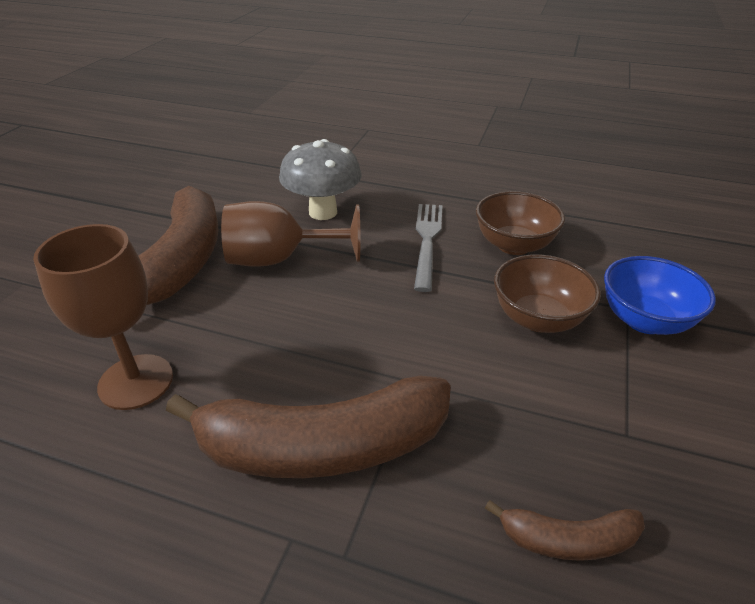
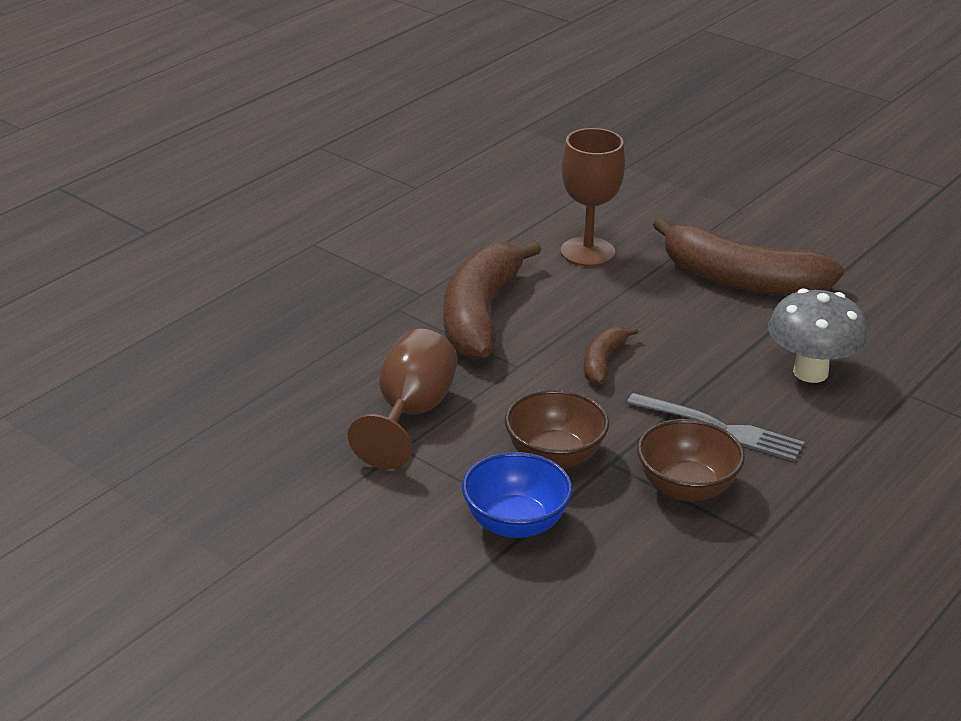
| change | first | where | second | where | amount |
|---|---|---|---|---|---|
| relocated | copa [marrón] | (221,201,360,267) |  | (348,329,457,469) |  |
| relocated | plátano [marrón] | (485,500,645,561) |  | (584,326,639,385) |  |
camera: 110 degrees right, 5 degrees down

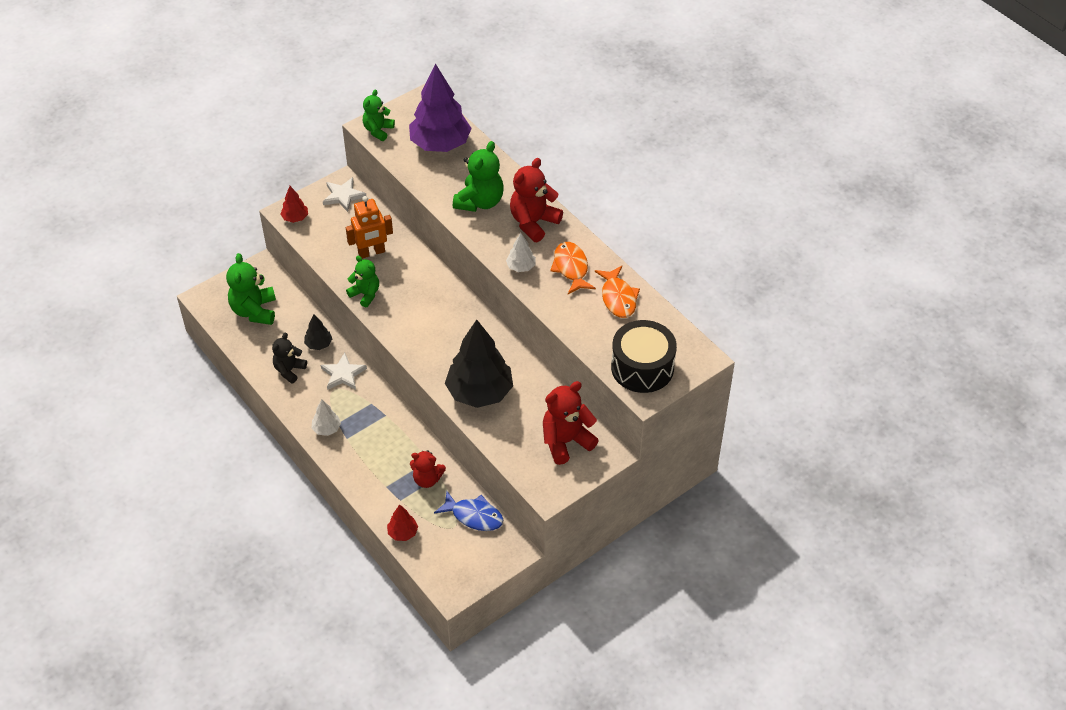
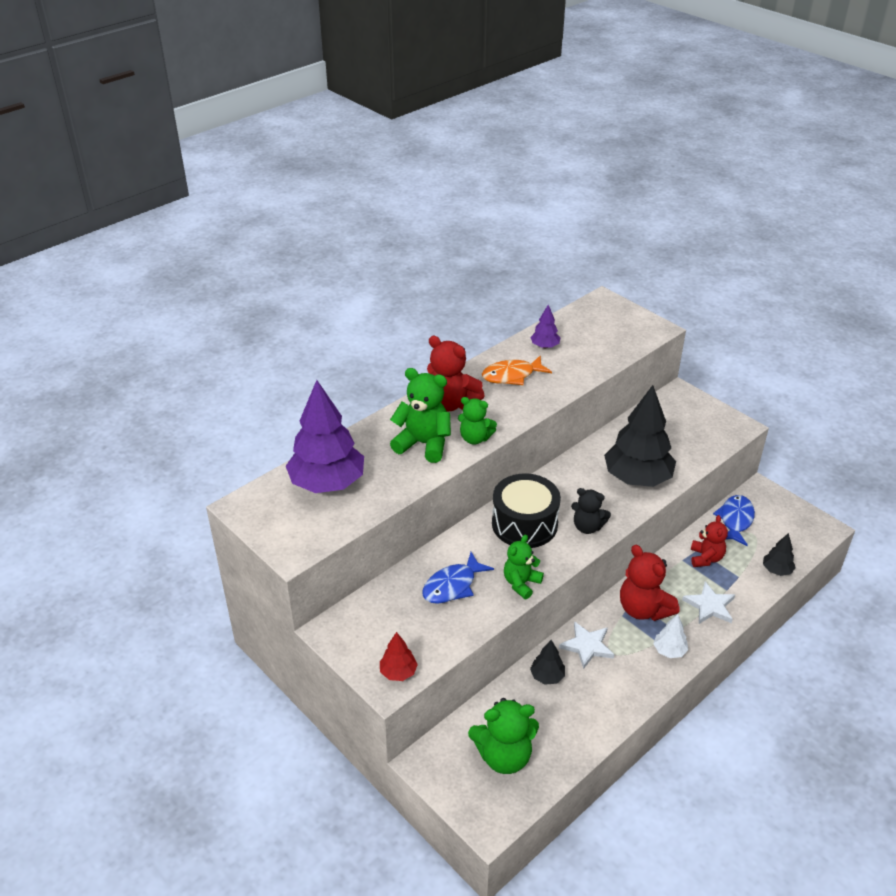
| change | first | where | second | where | amount |
|---|---|---|---|---|---|
| exchanged | robot [naranja] | (346,196,393,259) | pez [azul] | (422,552,494,604) |  |
| relocated | osito [verde] | (363,90,395,141) |  | (458,397,497,444) |  |
| relocated | tambor [negro] | (611,320,677,393) |  | (492,473,561,548) |  |
| exchanged | pez [naranja] | (595,266,640,318) | árbol [morado] | (530,305,560,349) |  |
| relocated | osito [negro] | (272,333,307,384) |  | (571,488,611,534) |  |
| relocated | osito [rojo] | (543,381,599,465) |  | (620,545,679,621) |  |
| relocated | estrella [blanco] | (323,177,366,212) |  | (682,581,735,624) |  |
| colour | árbol [rojo] | (387,504,418,541) | árbol [negro] | (763,533,796,576) |  |
| missing | árbol [blanco] | (506,233,536,272) |  |  |  |
camera: 95 degrees left, 10 degrees down

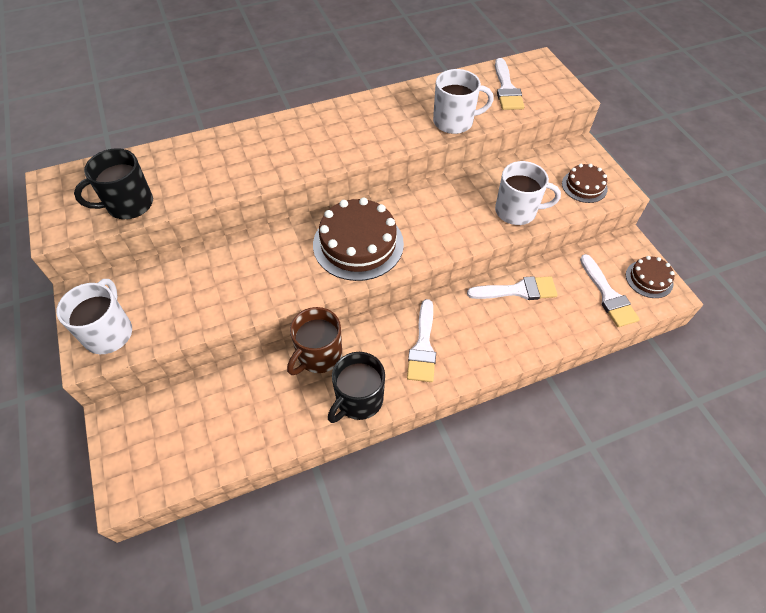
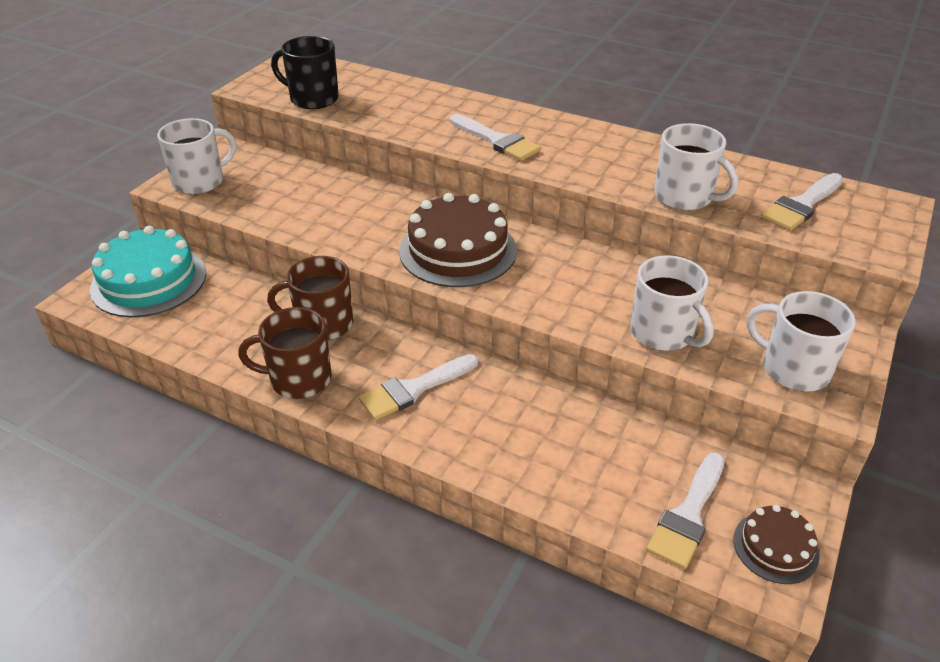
| change | first | where | second | where | amount |
|---|---|---|---|---|---|
| appeared |  |  | tarta [turquesa] | (90,226,206,317) |  |
| colour | taza [negro] | (328,352,385,423) | taza [marrón] | (238,307,331,399) |  |
| relocated | pincel [blanco] | (467,276,558,300) |  | (450,114,541,161) |  |
| exchanged | tarta [marrón] | (562,164,608,203) | taza [blanco] | (747,291,856,392) |  |
camera: 50 degrees right, 15 degrees down

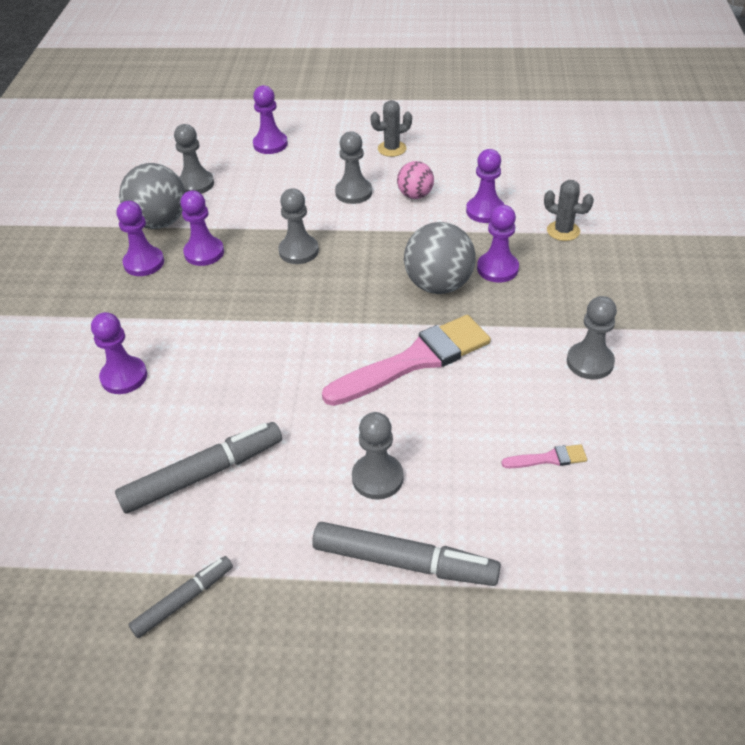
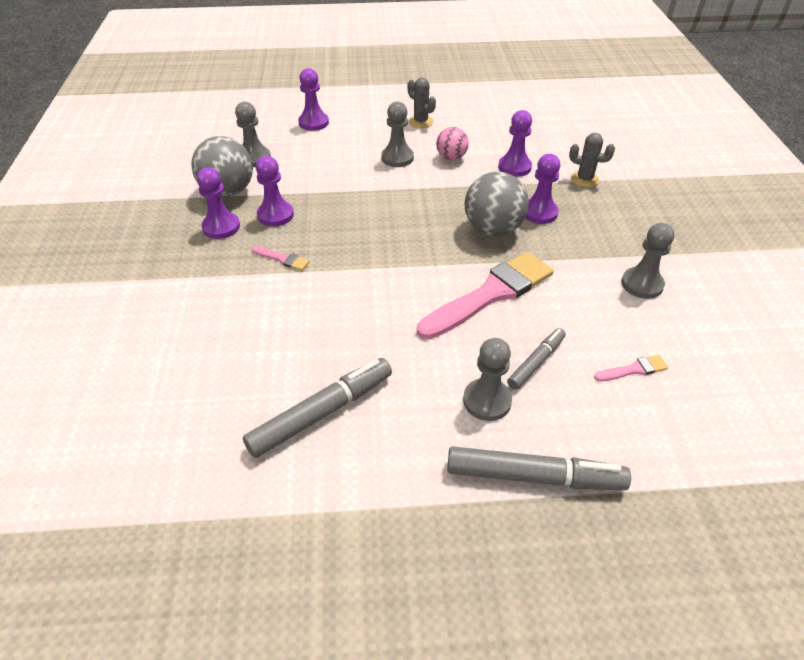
| change | first | where | second | where | amount |
|---|---|---|---|---|---|
| appeared |  |  | pincel [rosa] | (251,246,310,271) |  |
| spun | cactus [gris] | (371,100,412,157) |  | (408,78,436,128) | 75 degrees clockwise |
| relocated | rotulador [gris] | (129,556,233,638) |  | (507,328,566,390) |  |
| missing | peón [morado] | (91,312,147,394) |  |  |  |
| missing | peón [gris] | (278,188,319,264) |  |  |  |
camera: 10 degrees left, 0 degrees up

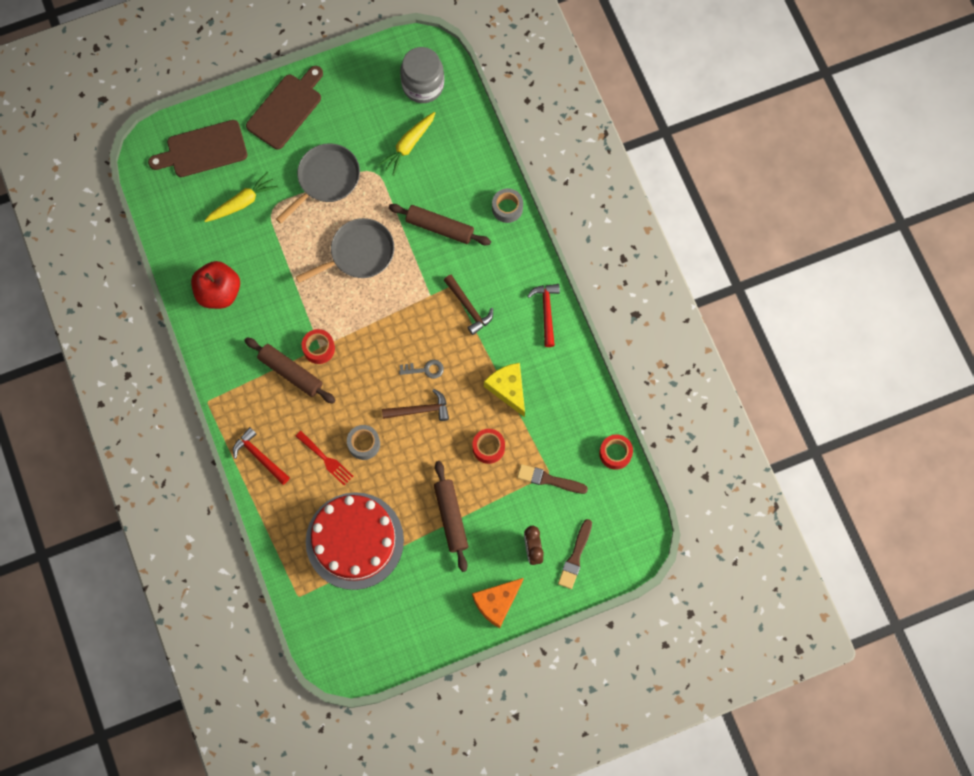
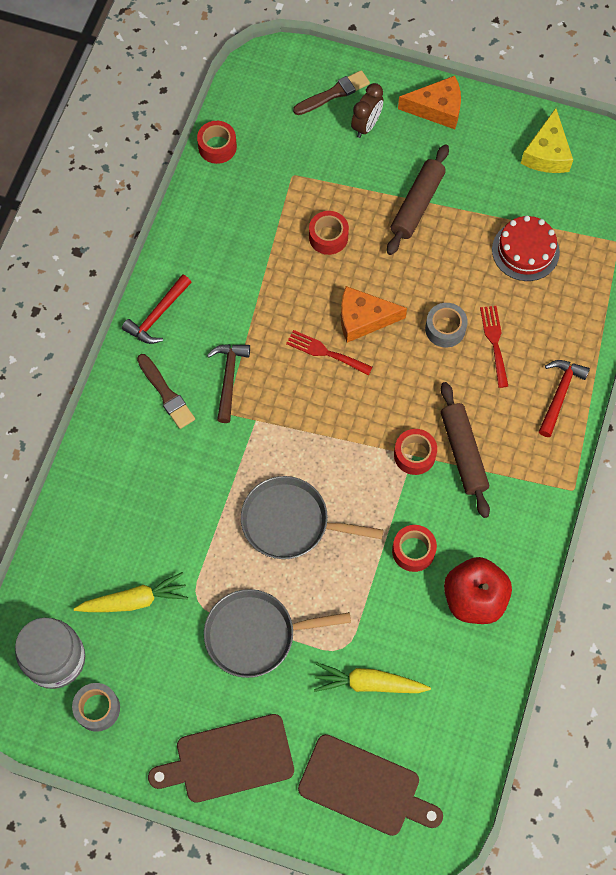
| change | first | where | second | where | amount |
|---|---|---|---|---|---|
| relocated | cinta adhesiva [gris] | (492,188,523,223) |  | (72,683,120,732) |  |
| relocated | pincel [marrón] | (517,464,588,494) |  | (137,354,195,429) |  |
| exchanged | llave [gris] | (399,360,444,379) | tenedor [rojo] | (286,330,373,375) |  |
| exchanged | martillo [marrón] | (382,389,449,421) | queso [naranja] | (341,286,407,343) |  |
| appeared |  |  | cinta adhesiva [rojo] | (392,525,437,572) |  |
| size | tarta [rojo] | (306,492,404,590) |  | (492,215,560,281) | x0.57 |
| relocated | queso [amarillo] | (484,363,525,417) |  | (521,108,573,173) |  |
| spun | martillo [rojo] | (233,427,290,485) |  | (539,360,590,437) | 150 degrees counterclockwise |
| missing | rodillo [marrón] | (389,204,491,245) |  |  |  |
camera: 140 degrees left, 5 degrees down

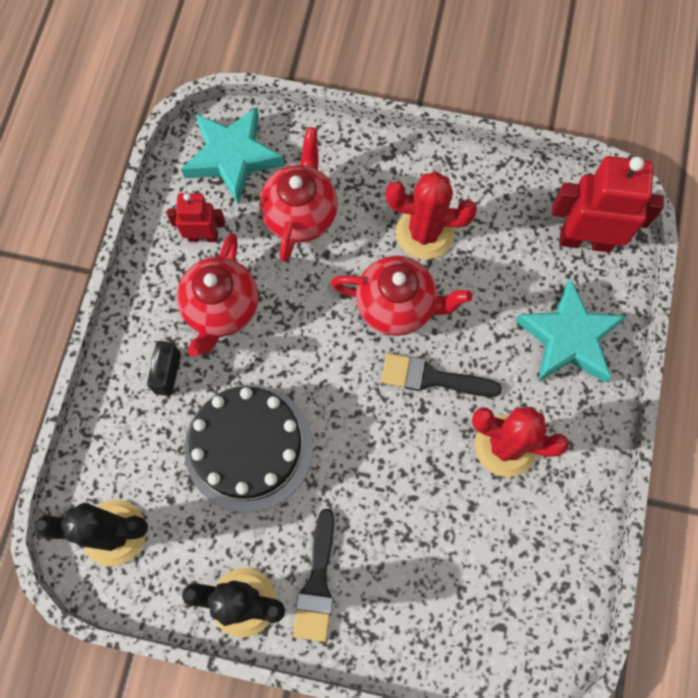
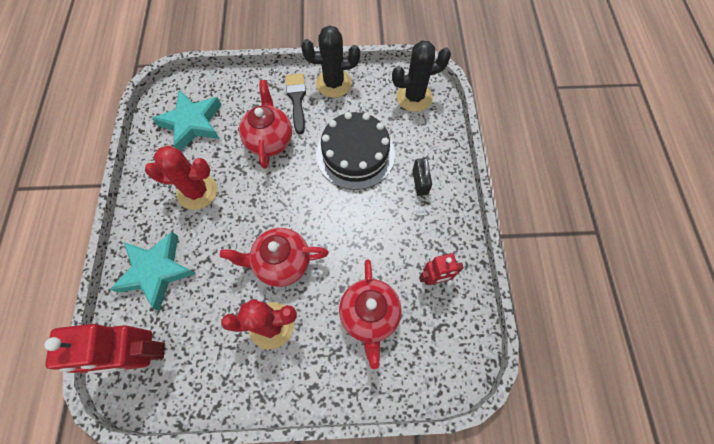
| change | first | where | second | where | amount |
|---|---|---|---|---|---|
| relocated | estrella [turquesa] | (181,107,284,205) |  | (152,90,221,151) |  |
| relocated | tetera [rojo] | (177,233,259,357) |  | (239,80,292,169) |  |
| missing | pincel [negro] | (381,353,502,397) |  |  |  |
camera: 165 degrees right, 5 degrees down

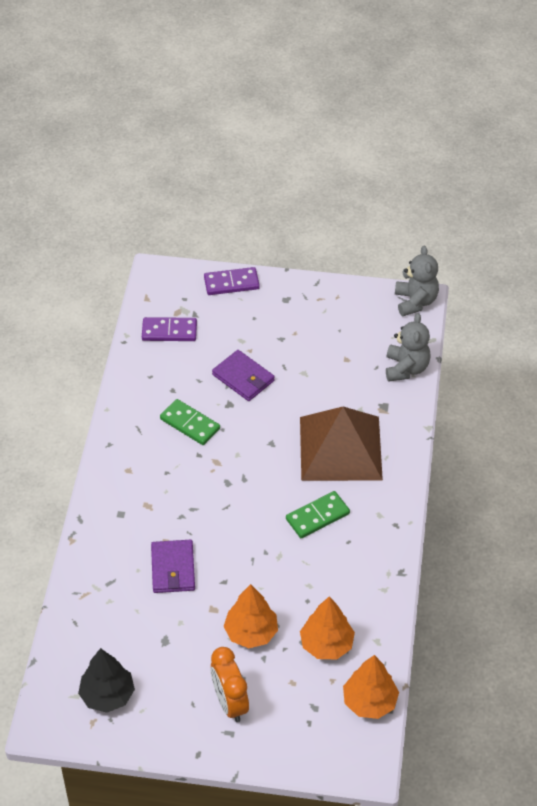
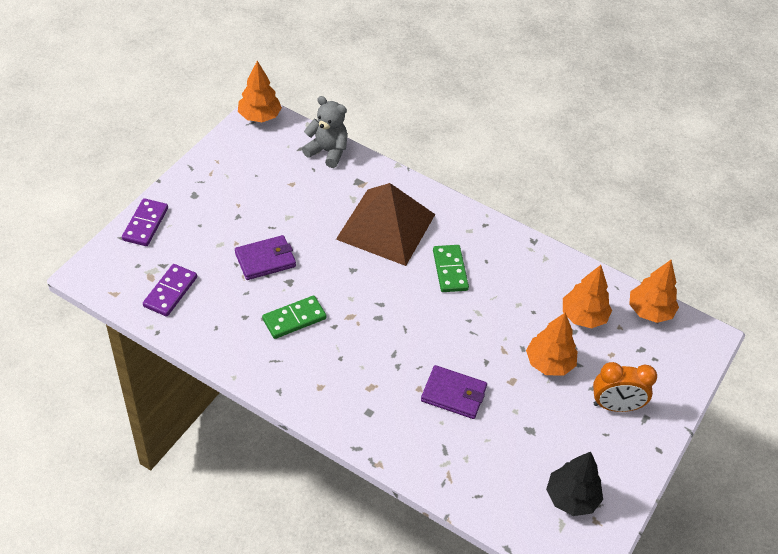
| change | first | where | second | where | amount |
|---|---|---|---|---|---|
| exchanged | osito [gris] | (395,245,439,316) | árbol [naranja] | (238,61,282,122) |  |
camera: 70 degrees left, 0 degrees up

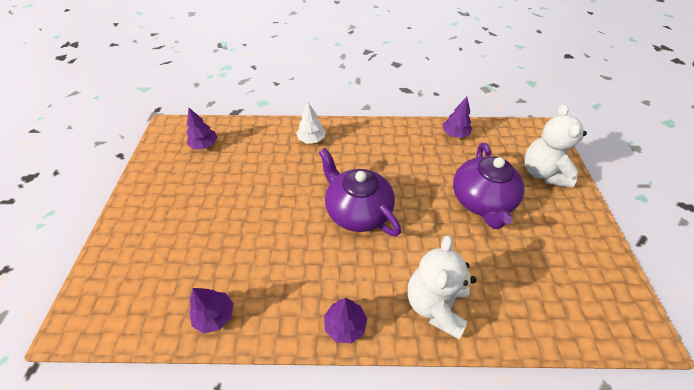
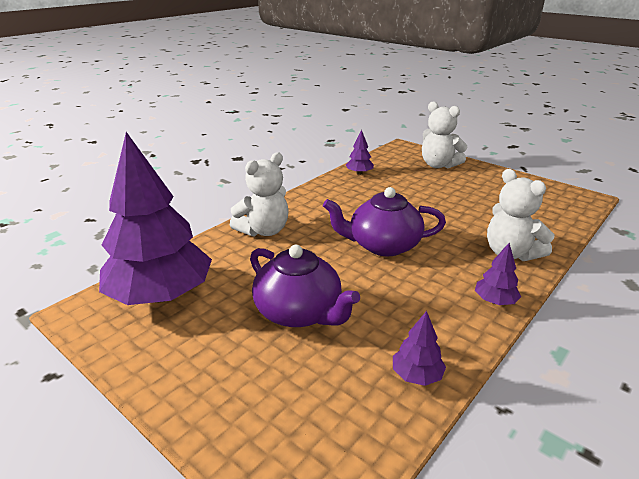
| change | first | where | second | where | amount |
|---|---|---|---|---|---|
| size | árbol [morado] | (186,107,218,149) |  | (99,132,212,305) | x2.48 |
| exchanged | árbol [blanco] | (296,102,326,144) | osito [blanco] | (230,152,289,236) |  |
| relocated | tetera [morado] | (453,143,525,229) |  | (250,245,360,327) |  |
camera: 50 degrees left, 20 degrees down

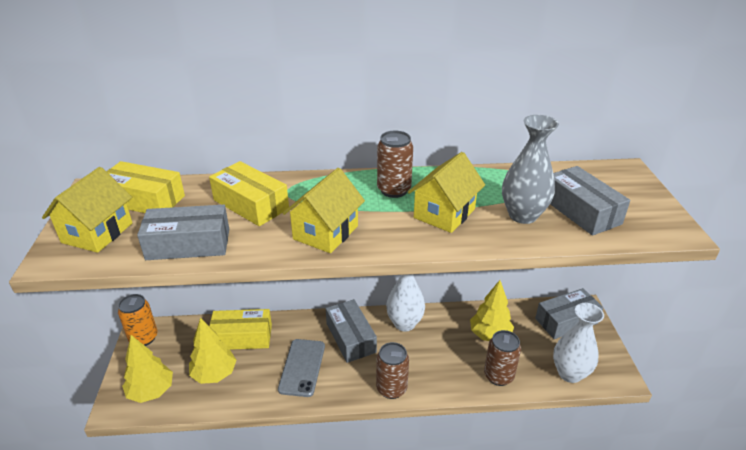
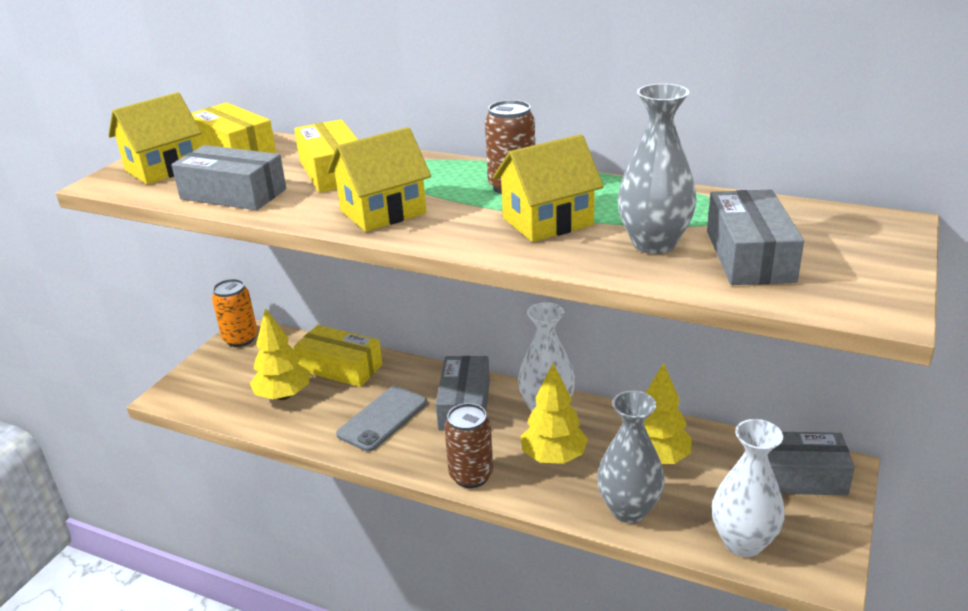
| change | first | where | second | where | amount |
|---|---|---|---|---|---|
| relocated | árbol [amarillo] | (122,335,173,403) |  | (521,364,588,464) |  |
| exchanged | lata [marrón] | (484,330,521,386) | florero [gris] | (597,390,665,523) |  |
camera: 30 degrees right, 5 degrees down

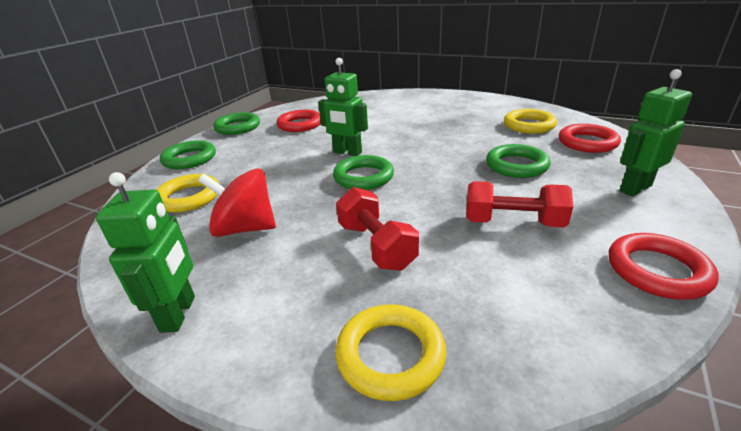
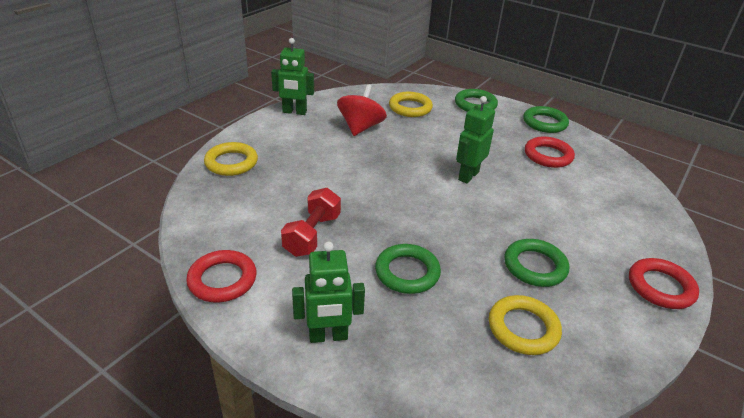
| change | first | where | second | where | amount |
|---|---|---|---|---|---|
| spun | robot [verde] | (620,69,692,196) |  | (292,242,365,343) | 105 degrees clockwise |
| relocated | anillo [verde] | (333,155,394,190) |  | (504,239,569,287) |  |
| relocated | anillo [rojo] | (559,124,621,153) |  | (629,258,699,309) |  |
| missing | mancuerna [rojo] | (336,187,419,271) |  |  |  |
camera: 95 degrees right, 5 degrees up

